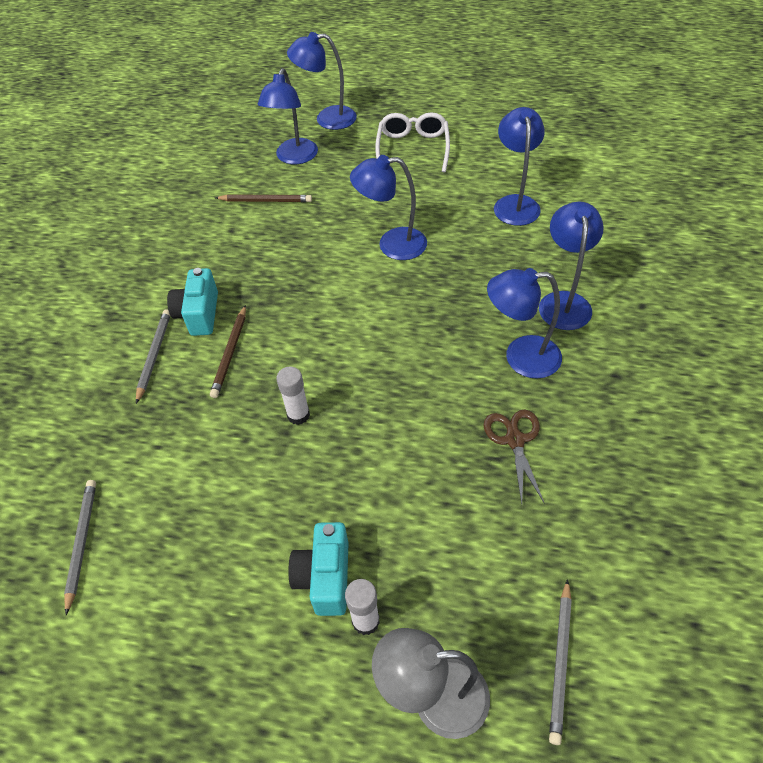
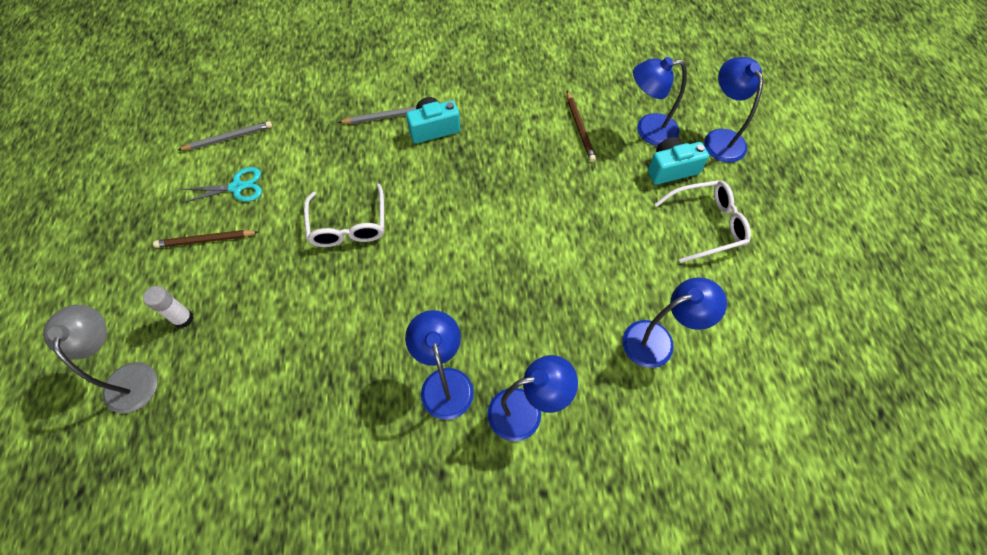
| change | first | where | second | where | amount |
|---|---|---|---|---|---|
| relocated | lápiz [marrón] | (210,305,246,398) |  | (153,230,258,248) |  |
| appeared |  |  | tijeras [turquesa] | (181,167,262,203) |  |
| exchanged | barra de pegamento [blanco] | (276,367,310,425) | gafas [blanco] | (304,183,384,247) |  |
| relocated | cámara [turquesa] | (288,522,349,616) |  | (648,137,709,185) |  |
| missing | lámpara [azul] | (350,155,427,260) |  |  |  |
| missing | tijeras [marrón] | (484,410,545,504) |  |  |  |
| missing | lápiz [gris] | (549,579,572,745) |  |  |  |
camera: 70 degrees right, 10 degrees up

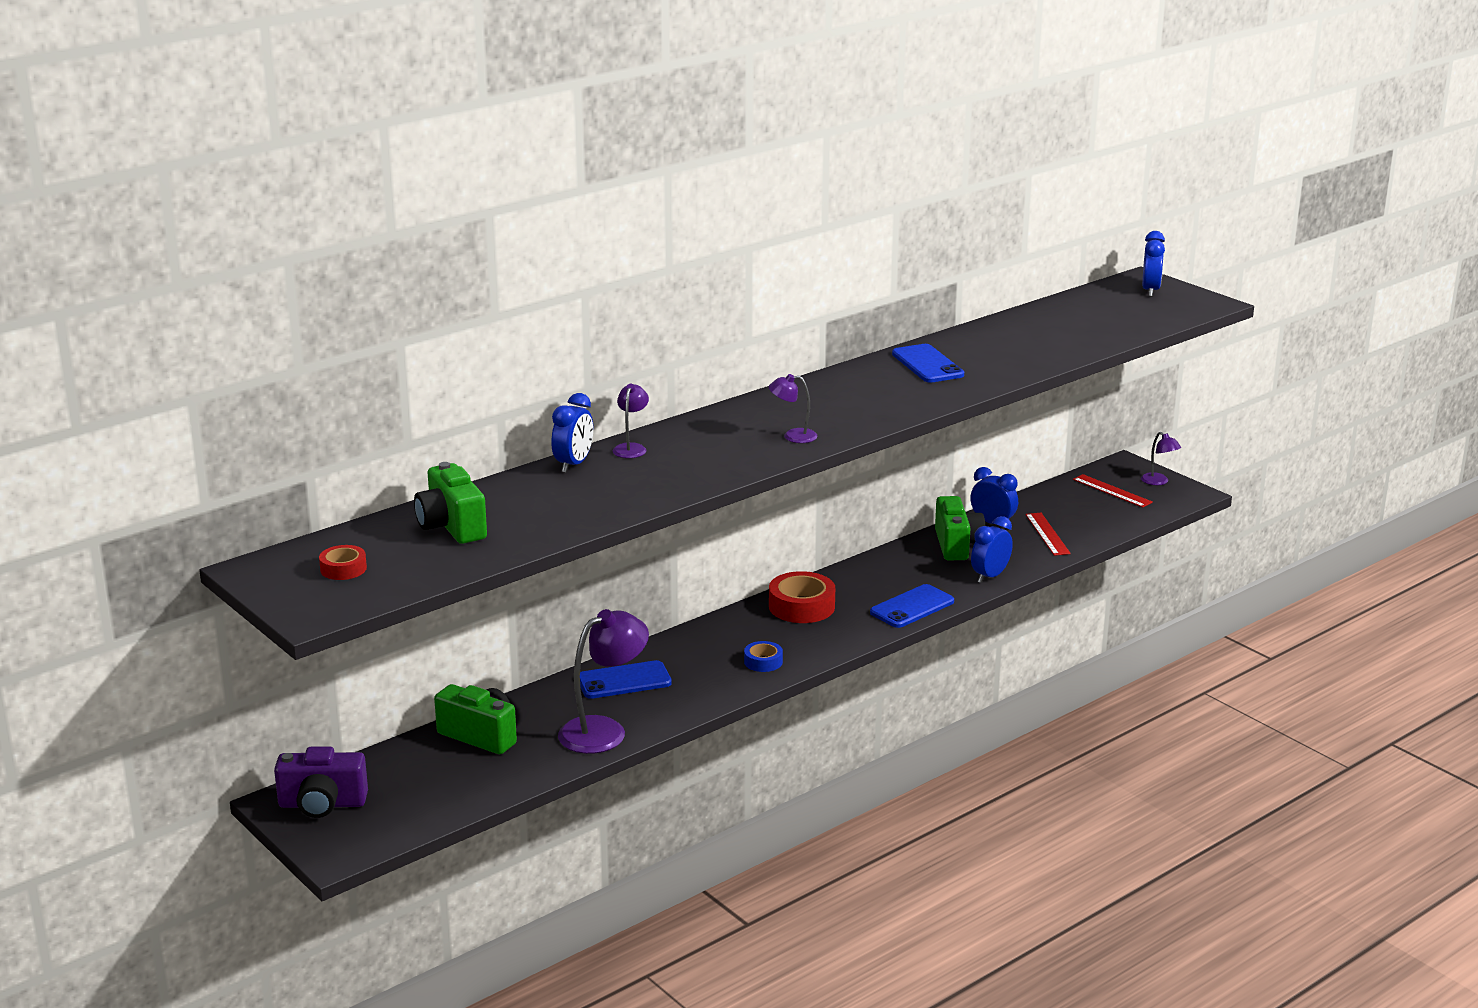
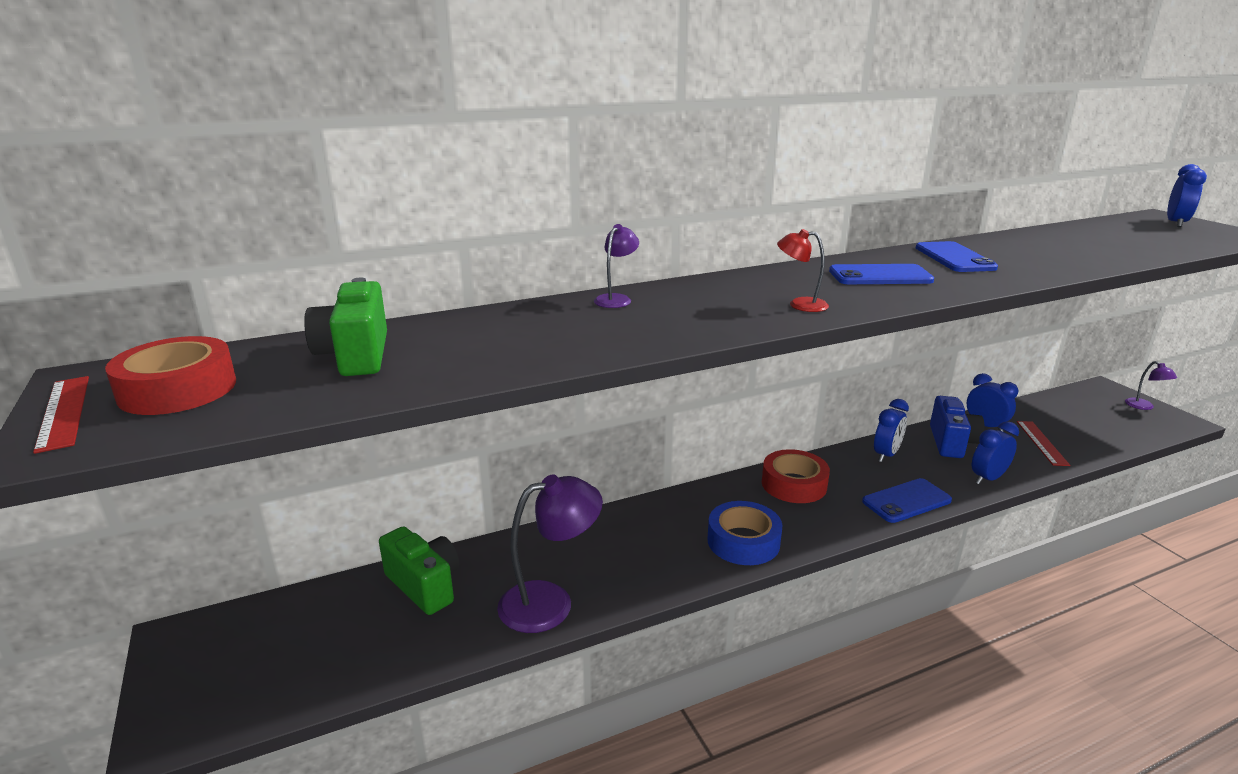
| change | first | where | second | where | amount |
|---|---|---|---|---|---|
| relocated | regla [rojo] | (1073,474,1153,508) |  | (33,376,89,454) |  |
| size | cinta adhesiva [rojo] | (319,545,367,580) |  | (105,336,236,415) | x1.80 |
| size | cinta adhesiva [azul] | (744,641,783,672) |  | (707,501,782,565) | x1.80 |
| colour | lámpara [morado] | (769,374,817,443) | lámpara [rojo] | (777,229,829,312) |  |
| relocated | móvil [azul] | (580,660,672,699) |  | (829,264,934,284) |  |
| relocated | despertador [azul] | (551,393,593,473) |  | (874,399,909,462) |  |
| colour | cámara [verde] | (935,496,985,561) | cámara [azul] | (930,396,984,458) |  |
| missing | cámara [morado] | (274,746,368,818) |  |  |  |
camera: 15 degrees right, 0 degrees up

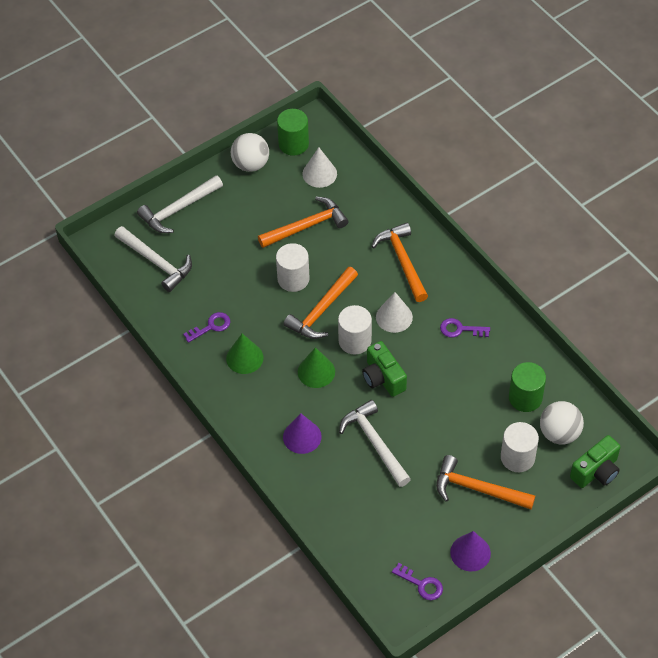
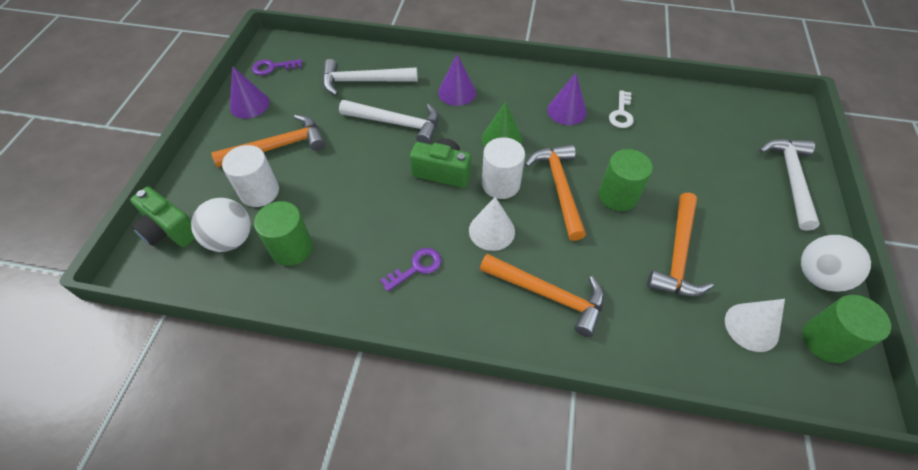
| change | first | where | second | where | amount |
|---|---|---|---|---|---|
| spun | cámara [verde] | (570,435,620,488) |  | (130,187,195,247) | 60 degrees counterclockwise |
| relocated | martillo [blanco] | (115,226,192,292) |  | (322,59,418,96) |  |
| colour | cono [verde] | (226,334,264,374) | cono [morado] | (547,73,587,125) |  |
| colour | cilindro [blanco] | (276,243,310,292) | cilindro [verde] | (599,149,653,211) |  |
| colour | llave [morado] | (183,312,230,343) | llave [blanco] | (609,90,634,128) |  |
camera: 135 degrees right, 0 degrees up

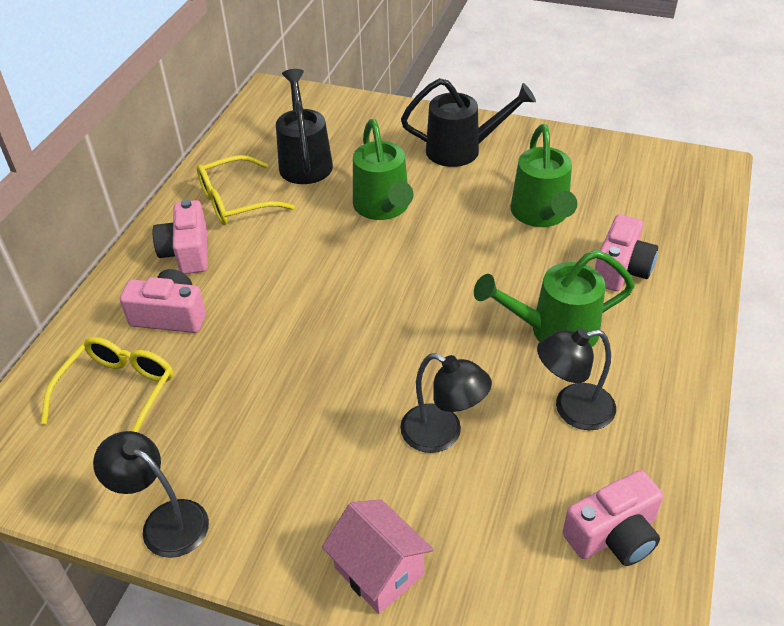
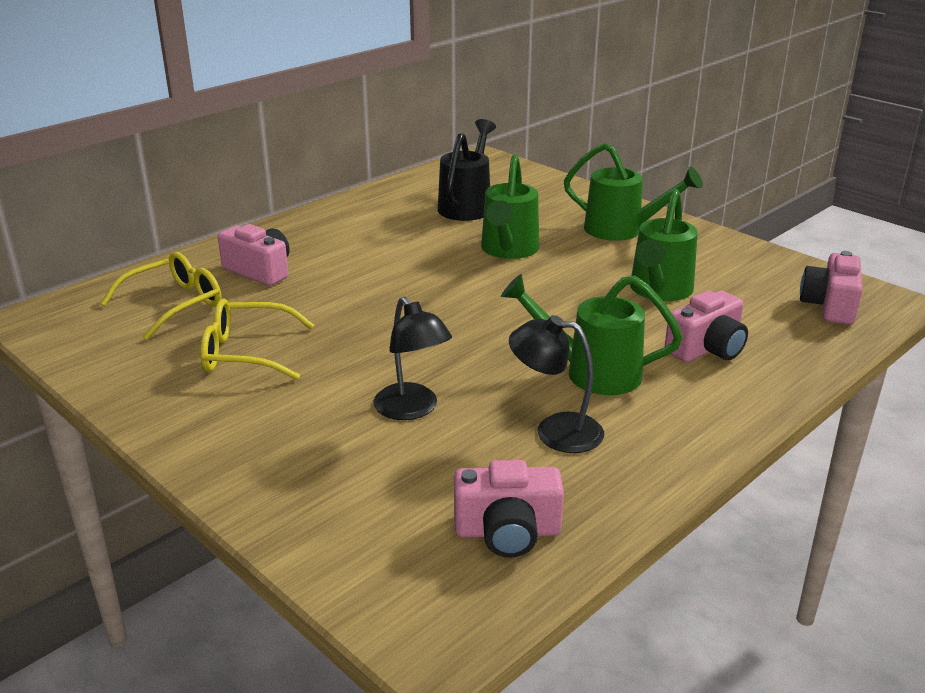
| change | first | where | second | where | amount |
|---|---|---|---|---|---|
| relocated | gafas [amarillo] | (197,155,295,225) |  | (200,298,314,380) |  |
| colour | regadera [negro] | (401,78,536,167) | regadera [verde] | (564,143,703,241) |  |
| relocated | cámara [rosa] | (153,199,208,274) |  | (800,251,863,325) |  |
| missing | lámpara [negro] | (93,431,209,558) |  |  |  |
| missing | casa [rosa] | (322,499,434,614) |  |  |  |
camera: 25 degrees right, 15 degrees down

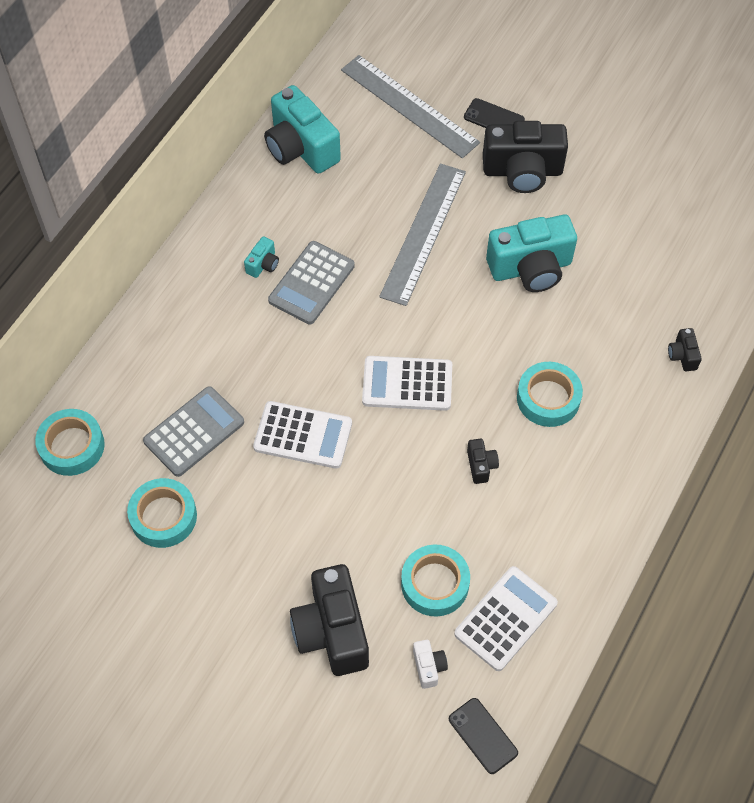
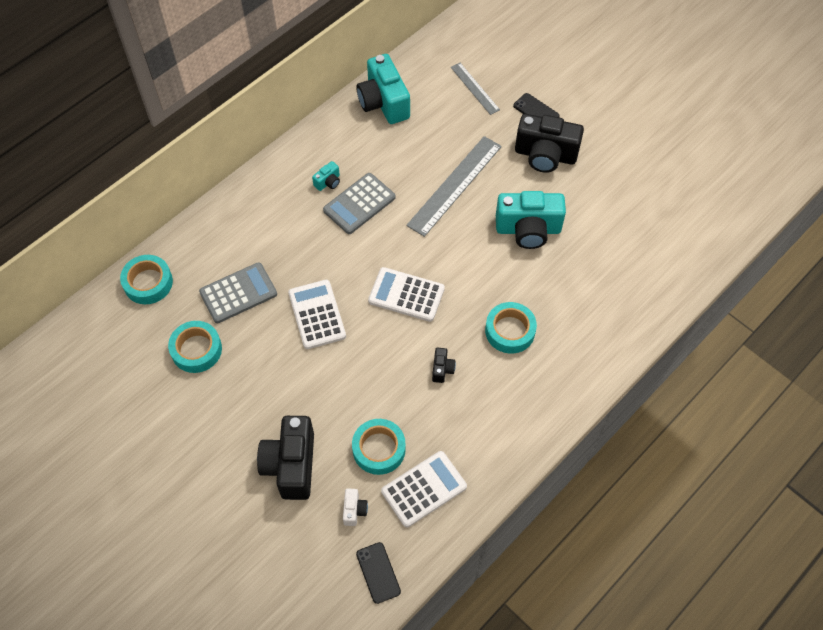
| change | first | where | second | where | amount |
|---|---|---|---|---|---|
| spun | calculadora [blanco] | (253,401,352,469) |  | (288,280,346,349) | 135 degrees counterclockwise |
| size | regla [gris] | (341,55,480,158) |  | (451,63,500,115) | x0.57 |
| missing | cámara [negro] | (668,328,702,371) |  |  |  |
camera: 15 degrees right, 0 degrees up

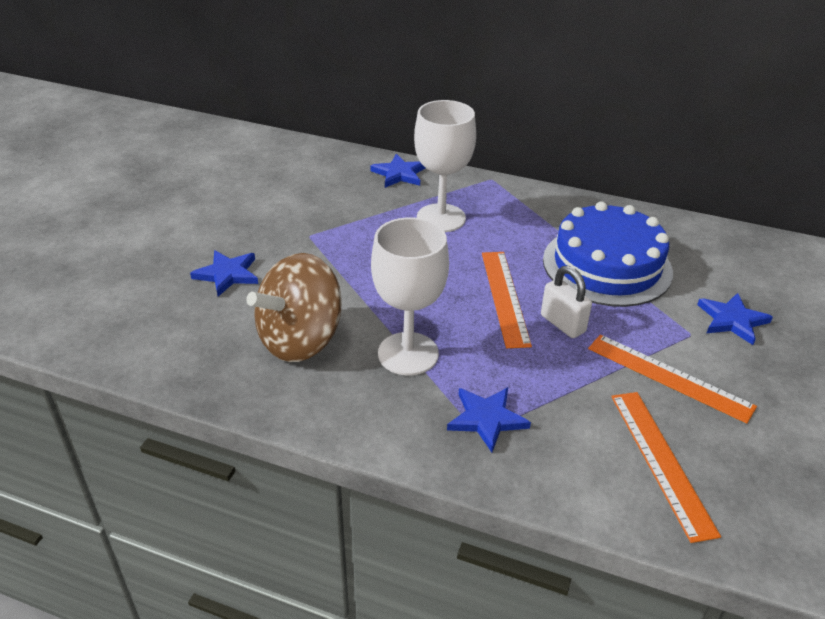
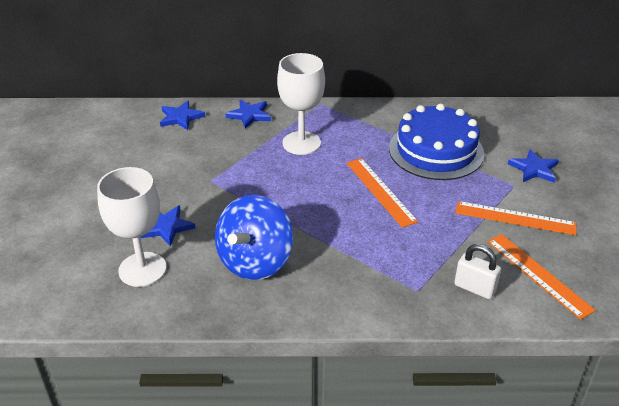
| change | first | where | second | where | amount |
|---|---|---|---|---|---|
| relocated | copa [blanco] | (371,217,449,375) |  | (97,167,166,287) |  |
| relocated | estrella [azul] | (447,387,531,452) |  | (160,101,205,130) |  |
| colour | peonza [marrón] | (246,253,342,362) | peonza [azul] | (215,195,293,280) |  |
| relocated | candado [blanco] | (541,266,592,338) |  | (454,244,501,299) |  |
camera: 20 degrees left, 0 degrees up

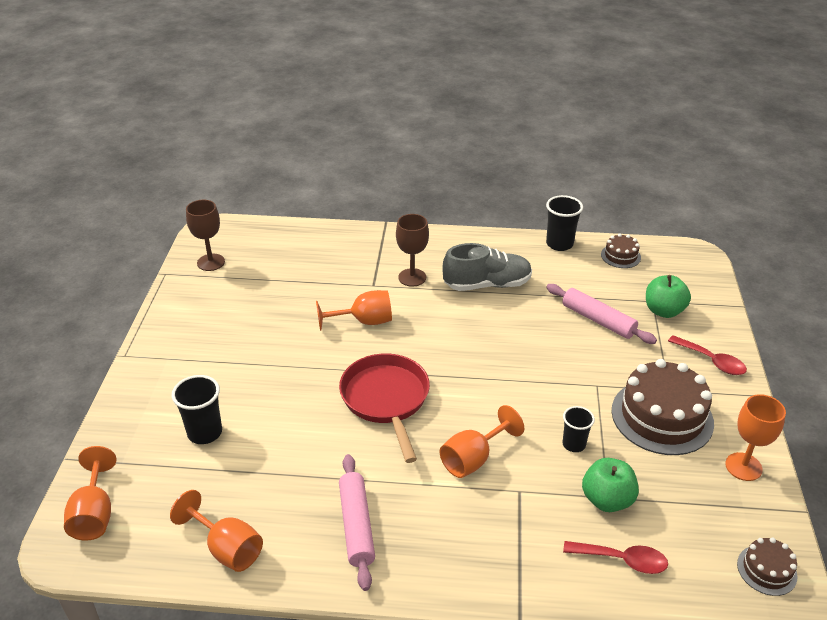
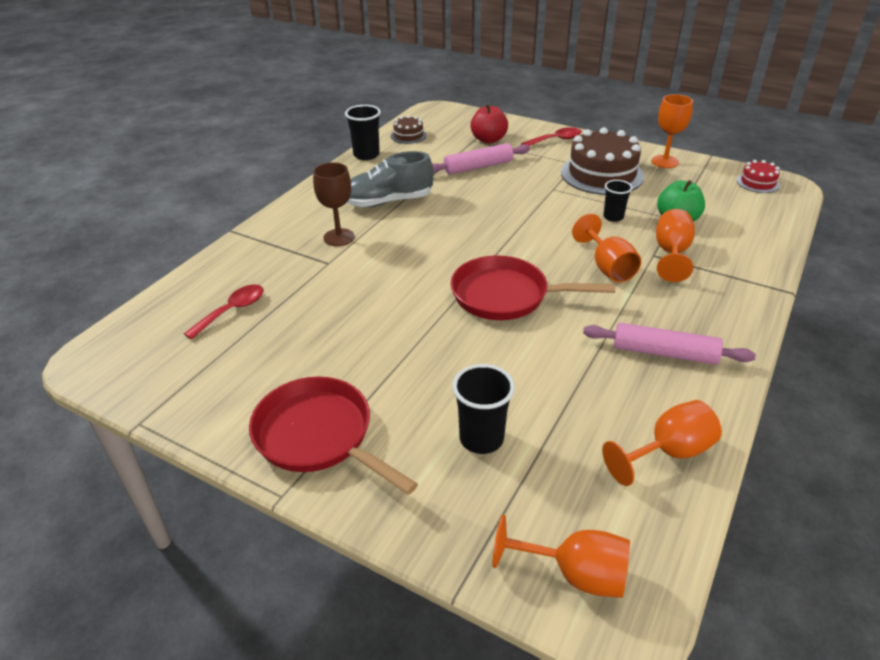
| change | first | where | second | where | amount |
|---|---|---|---|---|---|
| relocated | cuchara [rojo] | (563,541,668,574) |  | (184,285,264,340) |  |
| appeared |  |  | sartén [rojo] | (249,377,418,495) |  |
| spun | zapato [gris] | (443,243,532,291) |  | (347,151,434,207) | 120 degrees counterclockwise |
| colour | manzana [verde] | (646,275,691,318) | manzana [rojo] | (470,104,508,144) |  |
| relocated | copa [naranja] | (316,290,392,331) |  | (656,209,695,282) |  |
| colour | tarta [marrón] | (737,537,797,596) | tarta [rojo] | (737,160,780,193) |  |
| missing | copa [marrón] | (186,200,225,271) |  |  |  |
camera: 65 degrees left, 0 degrees up

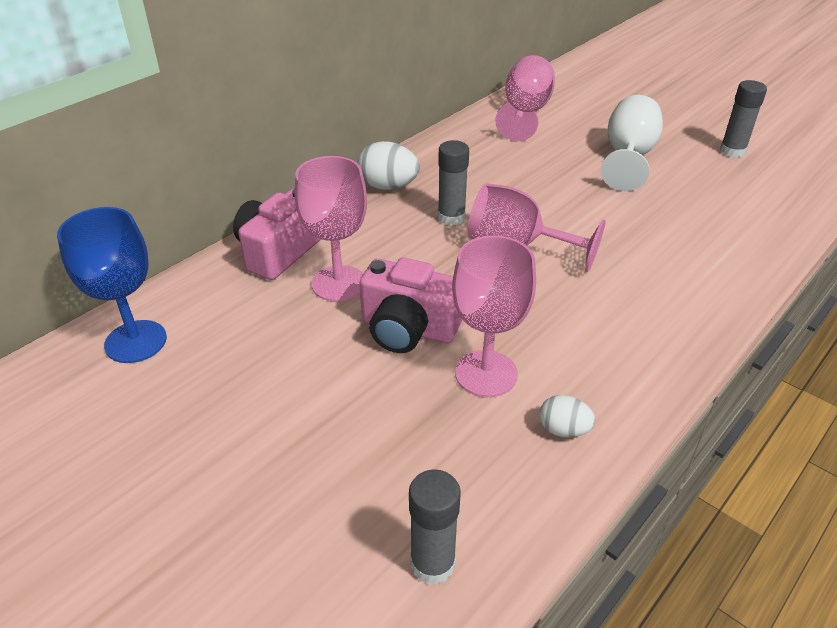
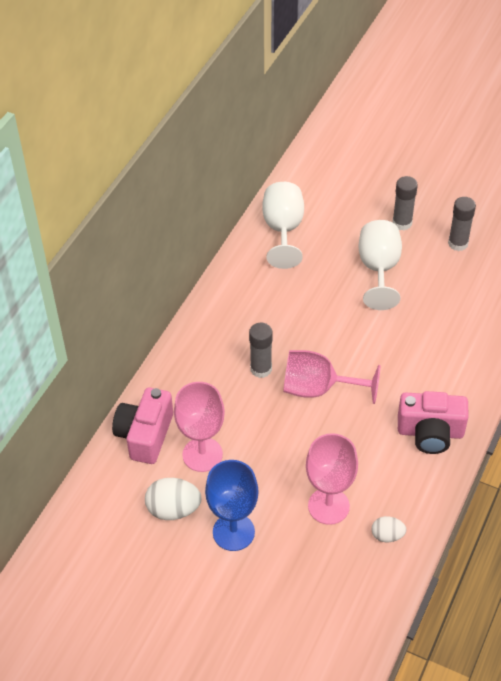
| change | first | where | second | where | amount |
|---|---|---|---|---|---|
| relocated | huevo [blanco] | (358,141,420,190) |  | (145,478,201,520) |  |
| relocated | copa [azul] | (57,207,167,363) |  | (205,460,258,551) |  |
| colour | copa [rosa] | (495,55,555,141) | copa [blanco] | (262,182,304,269) |  |
| relocated | barra de pegamento [gris] | (409,469,461,585) |  | (393,176,418,230) |  |
| relocated | cámara [rosa] | (359,257,463,353) |  | (398,391,469,454) |  |
camera: 15 degrees left, 10 degrees up

